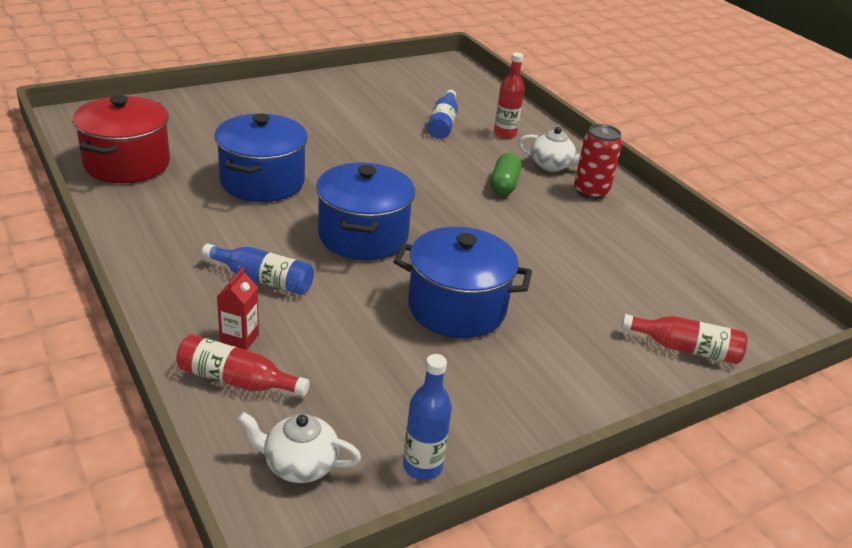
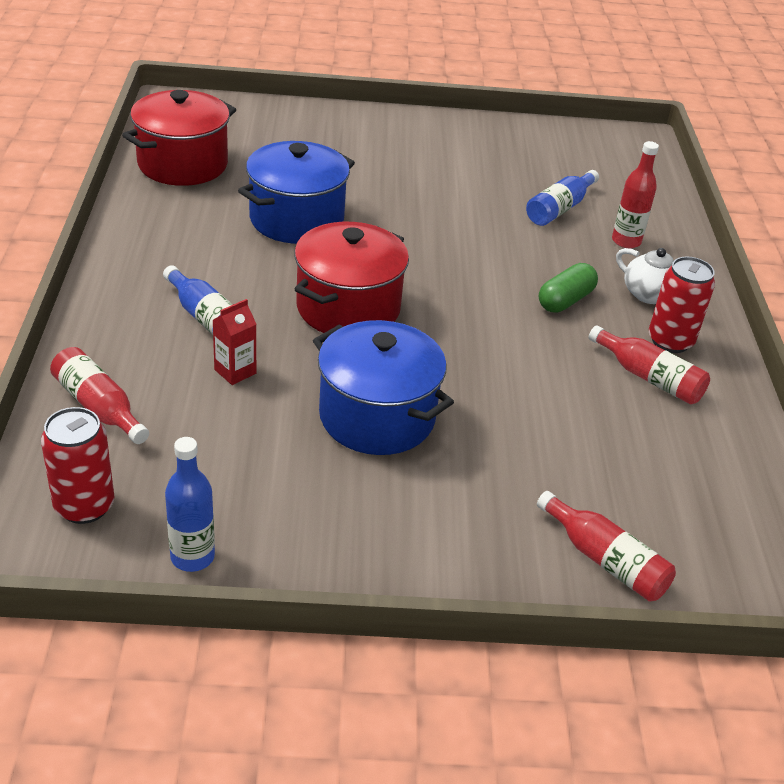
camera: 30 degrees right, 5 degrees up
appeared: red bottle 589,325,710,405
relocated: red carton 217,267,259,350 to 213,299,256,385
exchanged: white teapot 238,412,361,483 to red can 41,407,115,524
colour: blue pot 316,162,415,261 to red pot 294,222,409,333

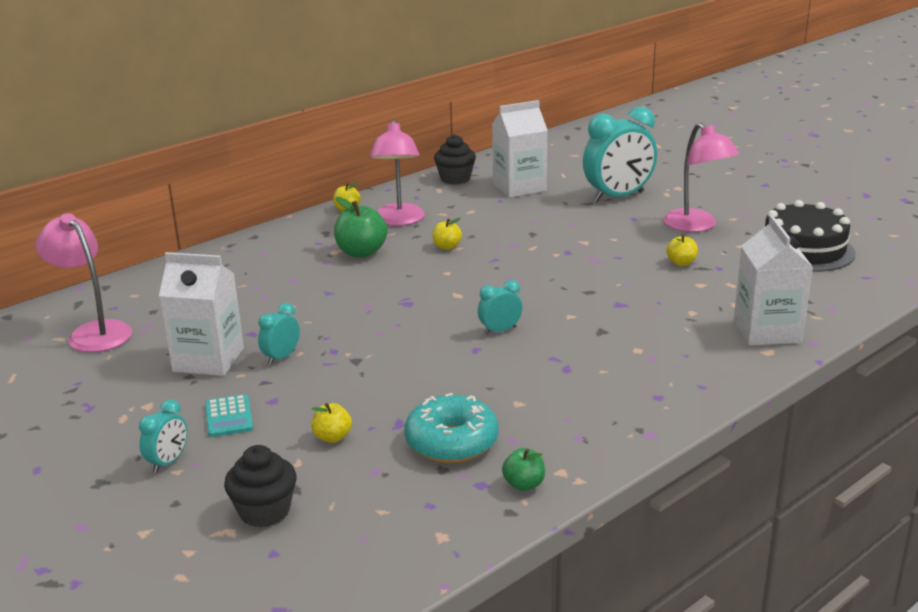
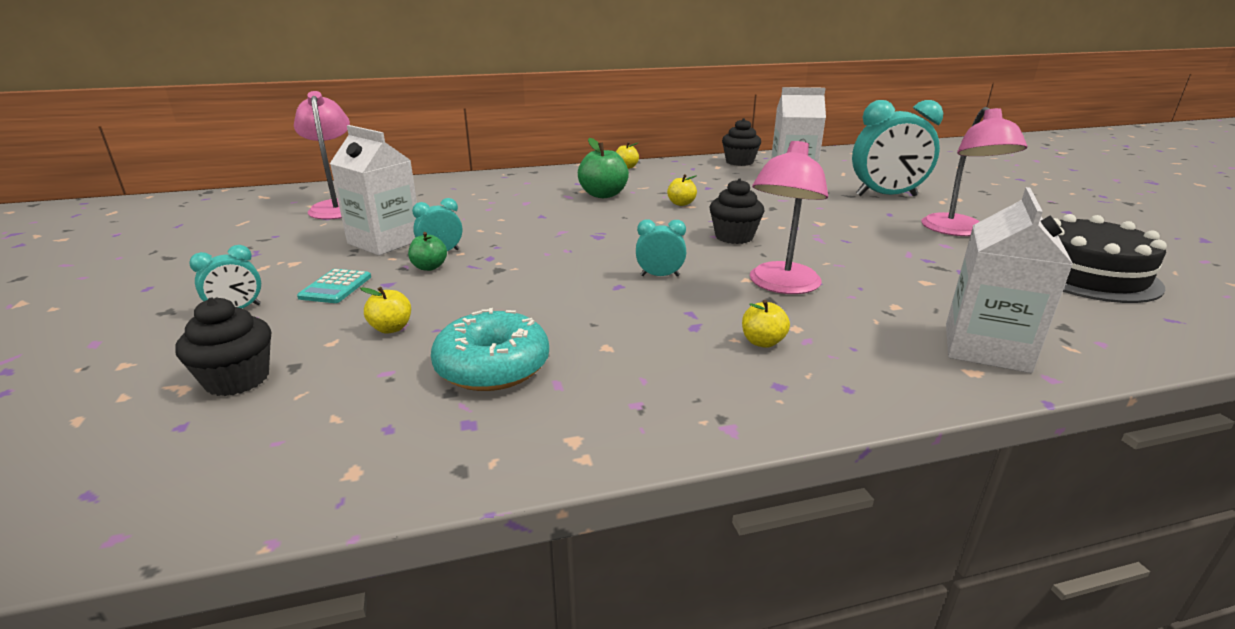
camera: 25 degrees right, 0 degrees up
appeared: black cupcake 710,178,765,244
relocated: pink lamp 370,119,425,226 to 750,139,828,294; green apple 502,448,545,491 to 408,232,447,271; yellow apple 666,235,698,266 to 742,300,790,348

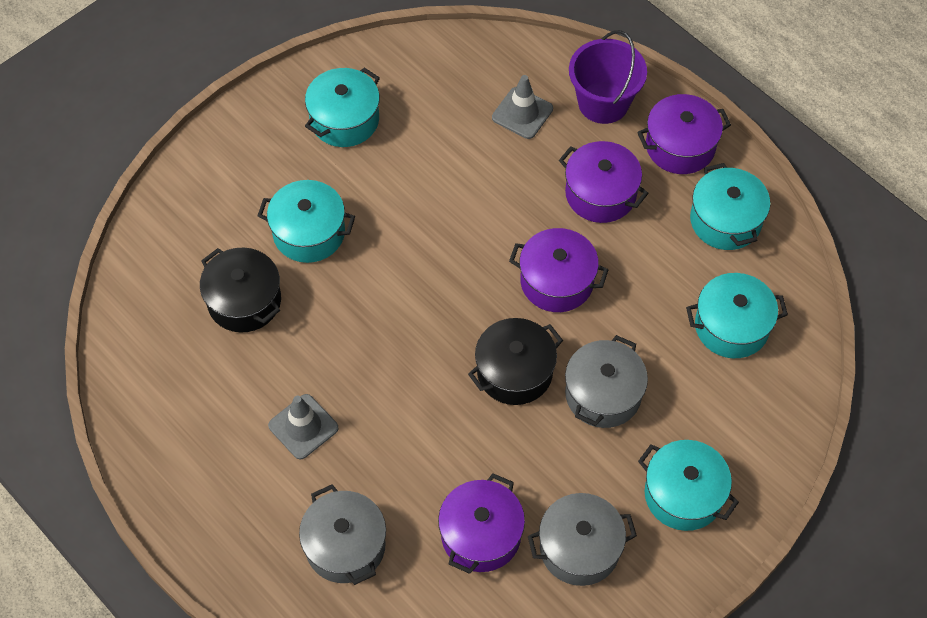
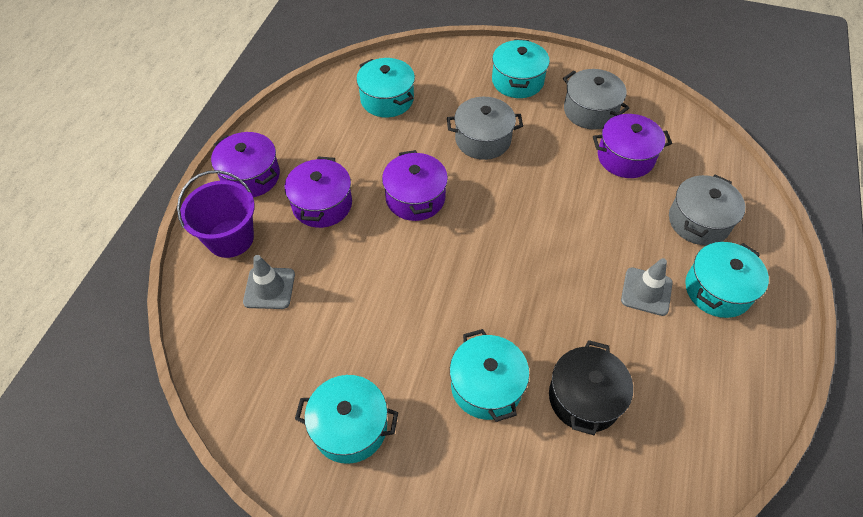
camera: 120 degrees left, 5 degrees down
missing: black pot 468,318,563,405
relocated: turquoise pot 690,163,770,250 to 685,242,769,318

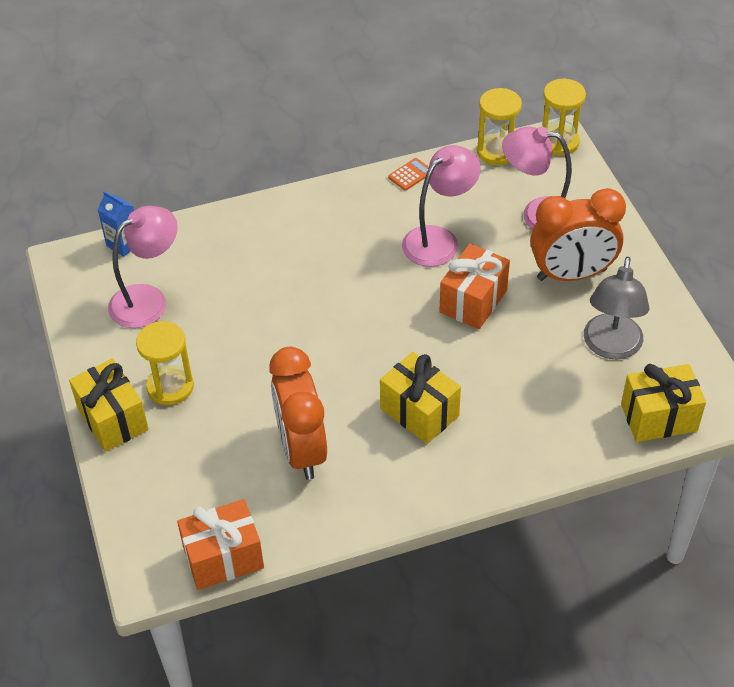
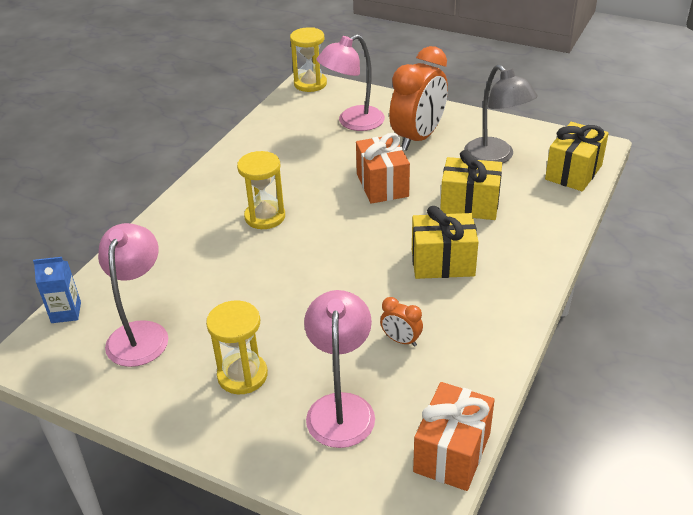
camera: 45 degrees left, 10 degrees down
missing: orange calculator 388,158,429,191
relocated: yellow gift 69,359,149,452 to 440,150,502,220; pink lamp 402,145,481,267 to 304,290,375,448; yellow hourglass 477,88,522,165 to 237,151,285,229
size: orange clock 269,347,327,480 = 380,297,423,347 x0.43

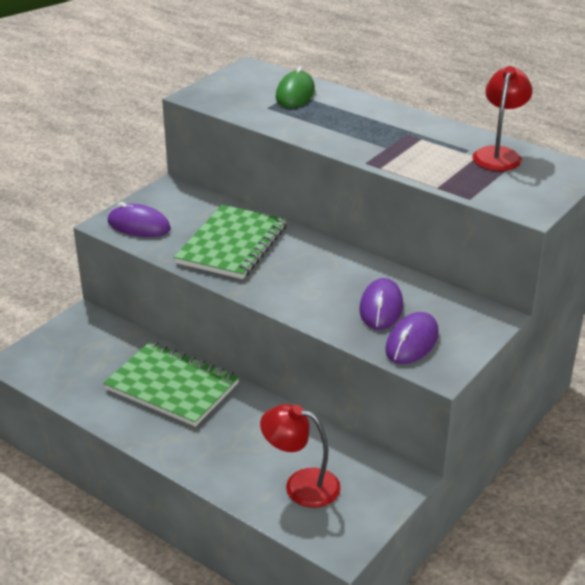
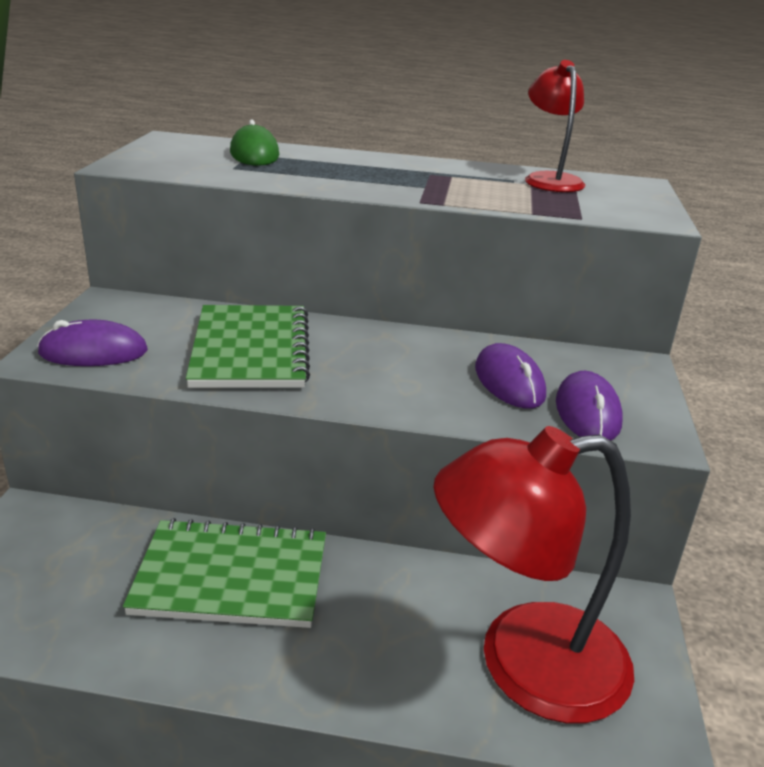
camera: 30 degrees left, 5 degrees down
size: red lamp 260,404,341,508 = 434,426,634,723 x1.76

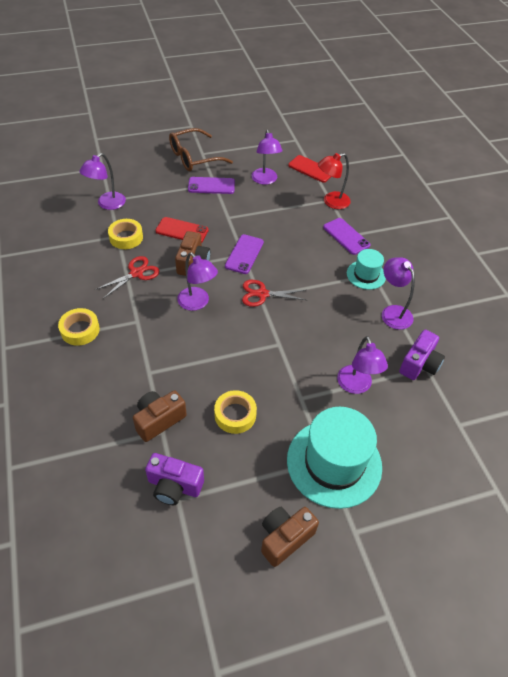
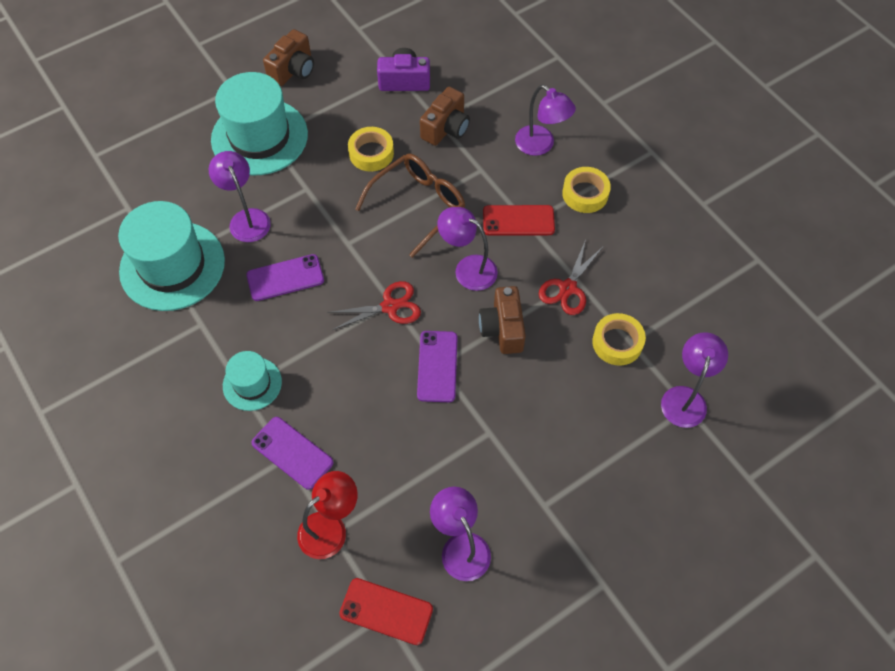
camera: 165 degrees right, 10 degrees up
relocated: red phone 155,217,209,243 to 483,205,555,236; brown glasses 169,128,233,171 to 355,154,465,258; purple phone 188,177,235,194 to 246,254,324,301; purple lamp 382,257,415,330 to 515,85,576,156
exchanged: purple camera 399,330,445,380 to turquoise hat 118,201,225,311

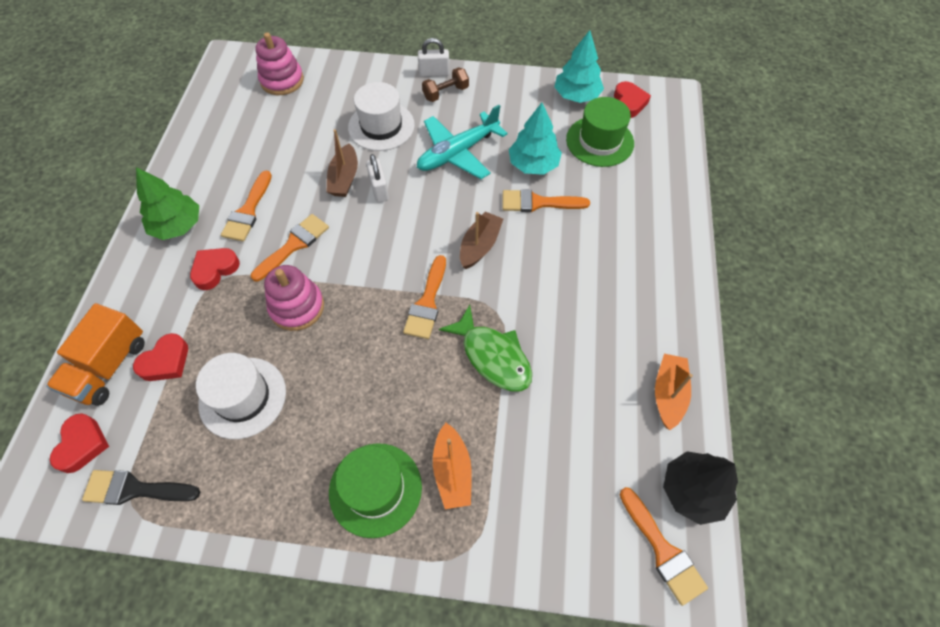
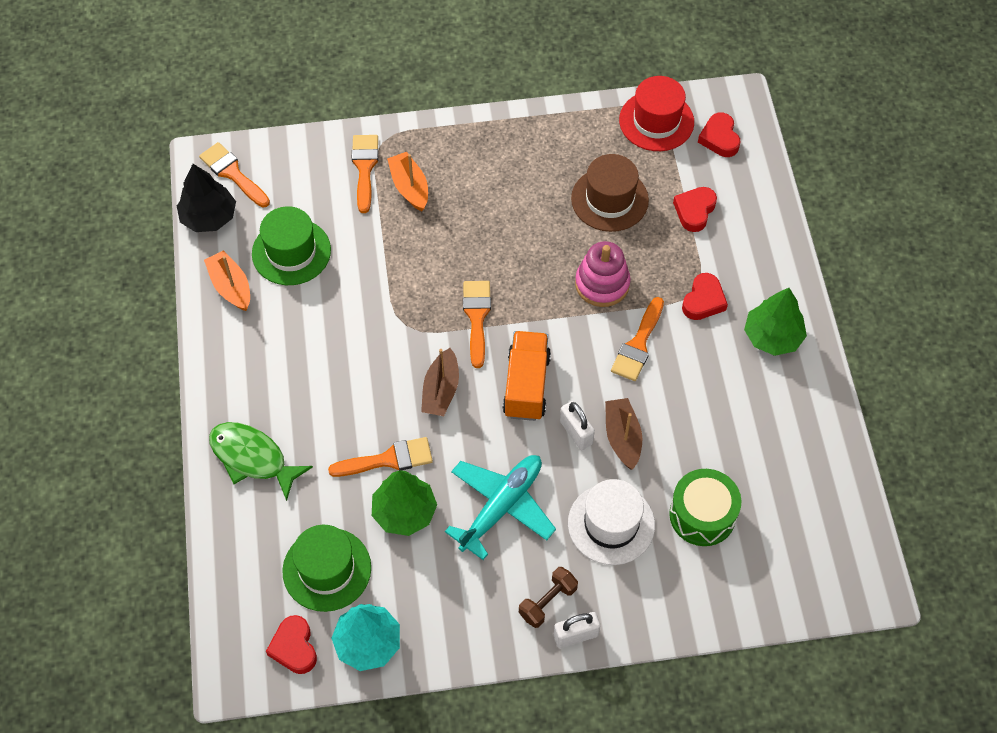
camera: 165 degrees right, 0 degrees up
missing: pink stacking toy 255,33,304,95
appeared: green drum 669,469,741,546
relocated: orange truck 46,303,145,406 to 503,331,551,421; orange brush 221,171,272,241 to 352,135,379,213; green hat 329,443,422,538 to 252,206,331,285; green fish 439,305,532,391 to 209,422,313,501
exchanged: black brush 82,470,200,505 to red hat 619,76,694,151
colour: white hat 196,353,286,439 to brown hat 571,154,649,232; turquoise tree 509,103,562,175 to green tree 372,471,437,536
spun: orange boat 655,354,693,430 = 204,250,250,311 150 degrees clockwise

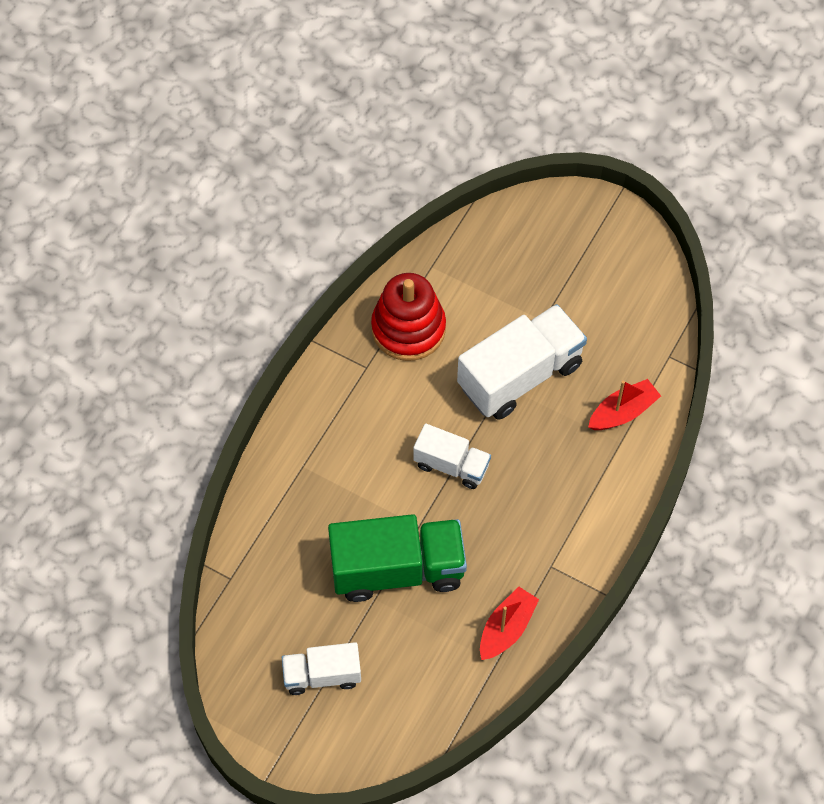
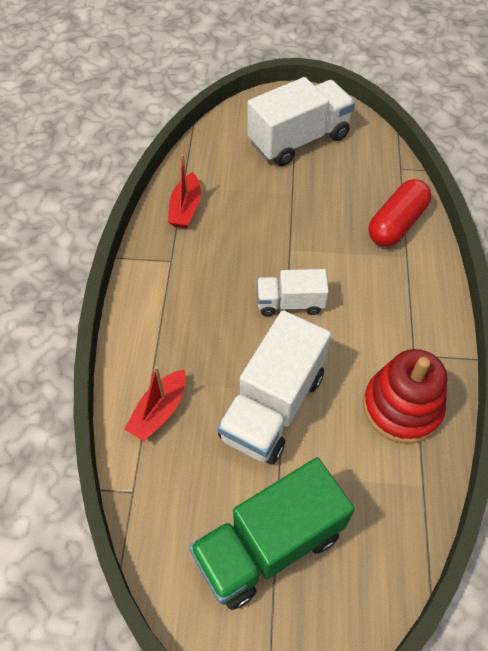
camera: 155 degrees right, 5 degrees down
appeared: red capsule 368,179,431,247
relocated: green truck 328,514,467,602 to 189,457,355,610
size: white truck 282,642,361,695 = 247,77,355,166 x1.76

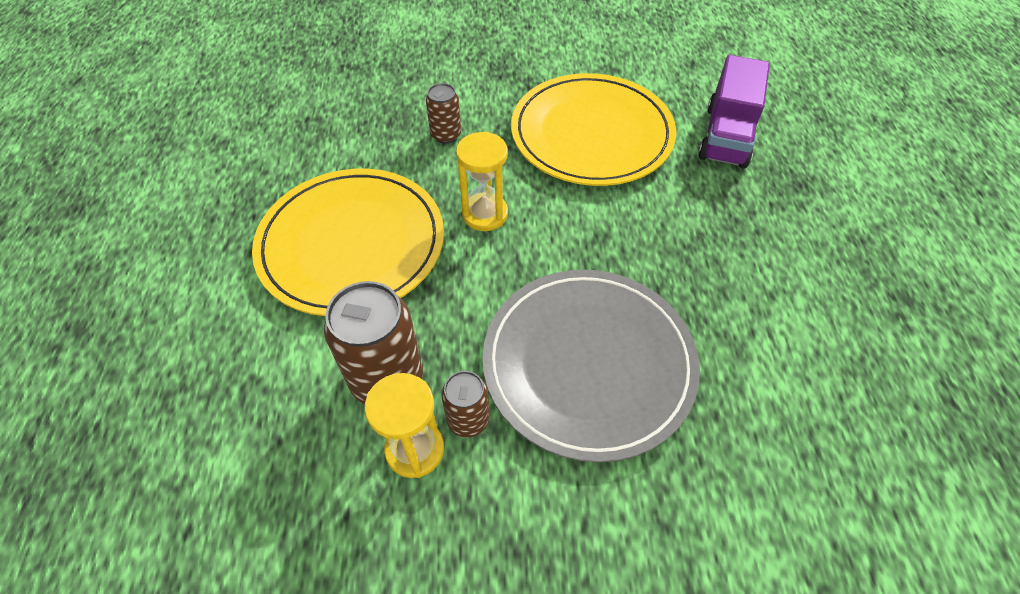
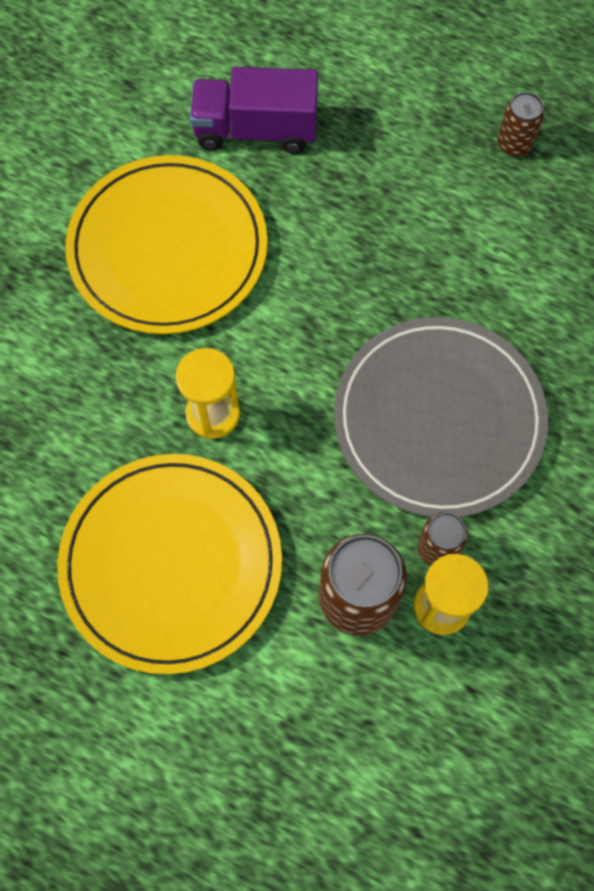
camera: 60 degrees left, 15 degrees up
relocated: brown can 426,83,461,144 to 497,92,544,156
spun: purple truck 698,55,770,168 = 190,67,318,154 135 degrees clockwise

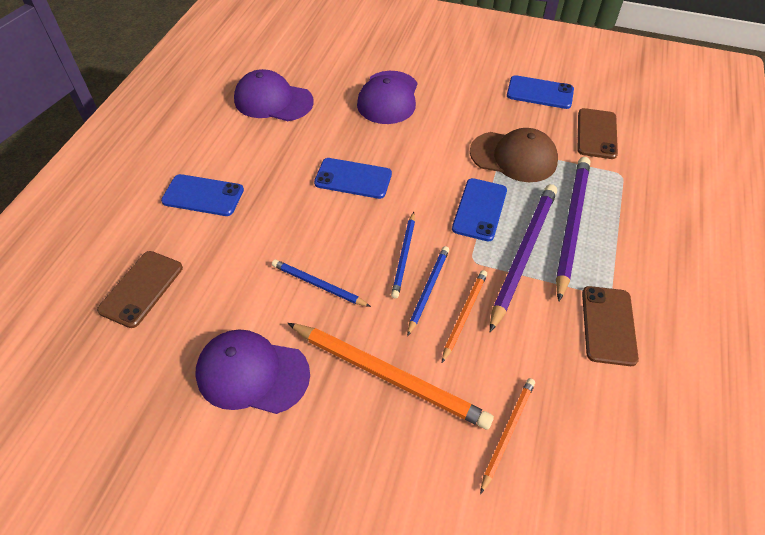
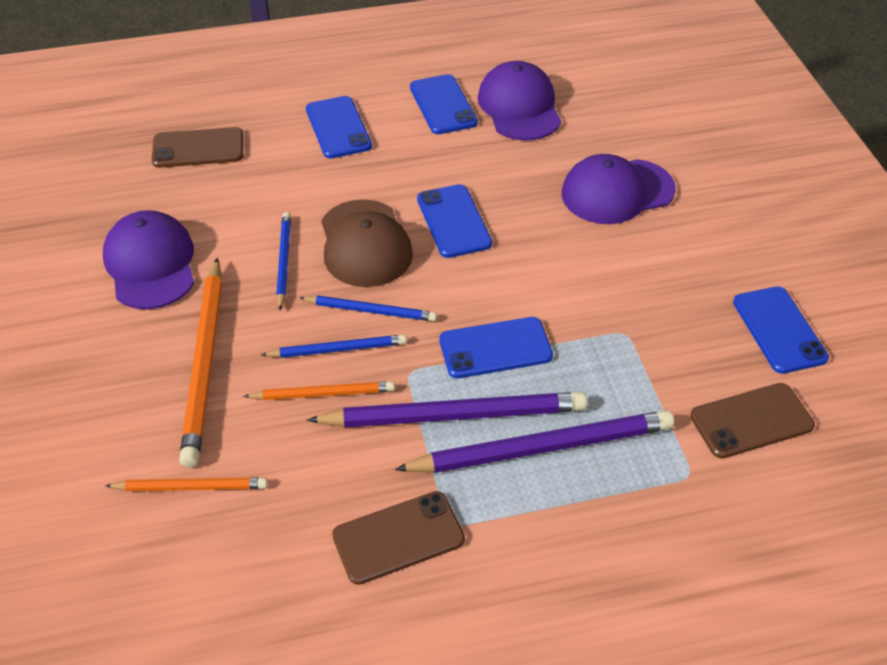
camera: 60 degrees right, 5 degrees down
appeared: blue phone 410,74,478,134
relocated: brown cap 470,128,558,182 to 321,199,413,287
spun: blue pencil 391,212,415,298 = 299,296,437,321 150 degrees counterclockwise

